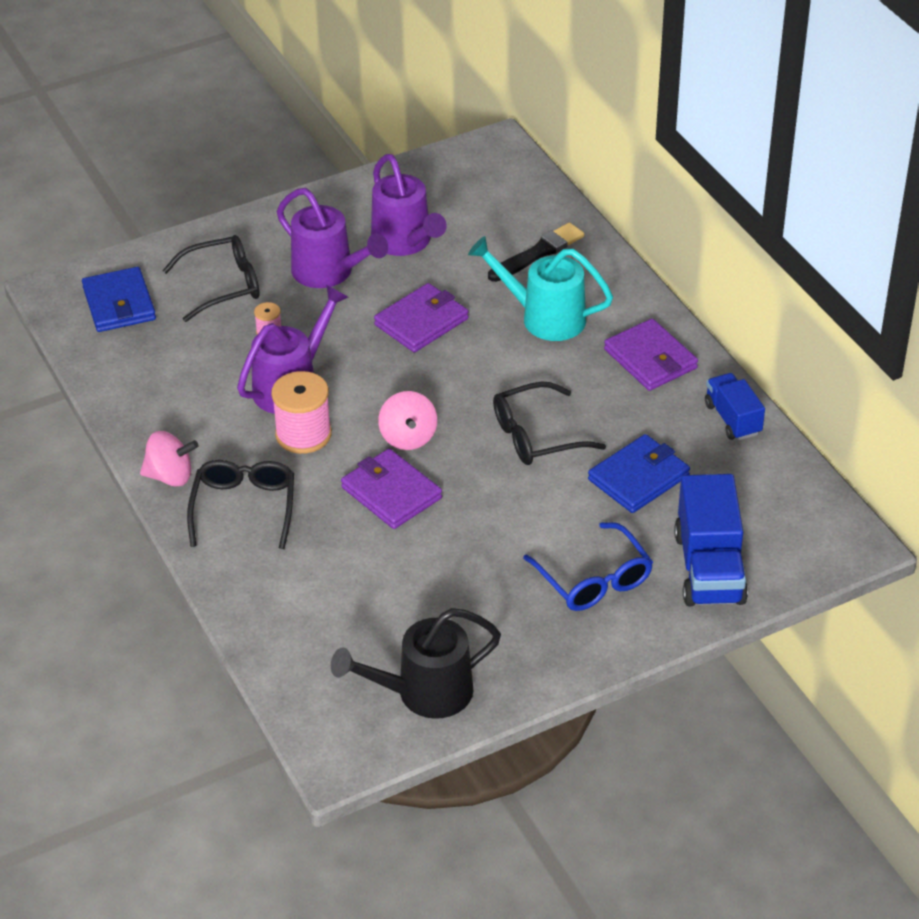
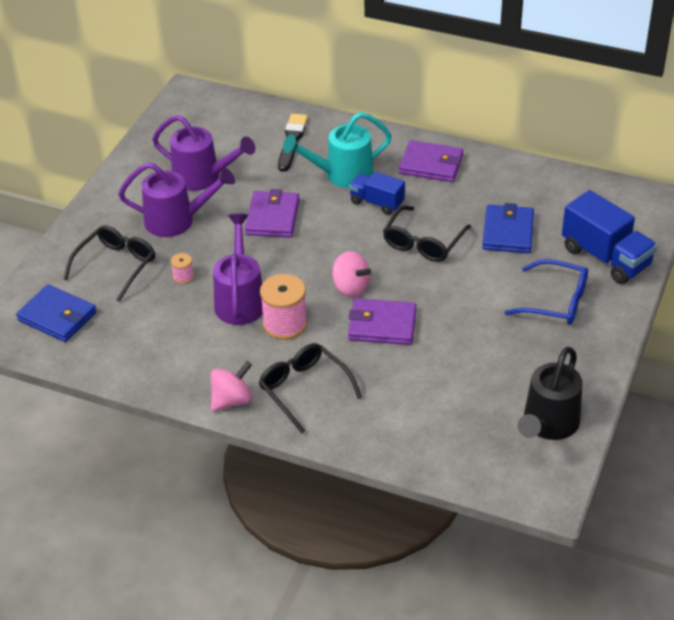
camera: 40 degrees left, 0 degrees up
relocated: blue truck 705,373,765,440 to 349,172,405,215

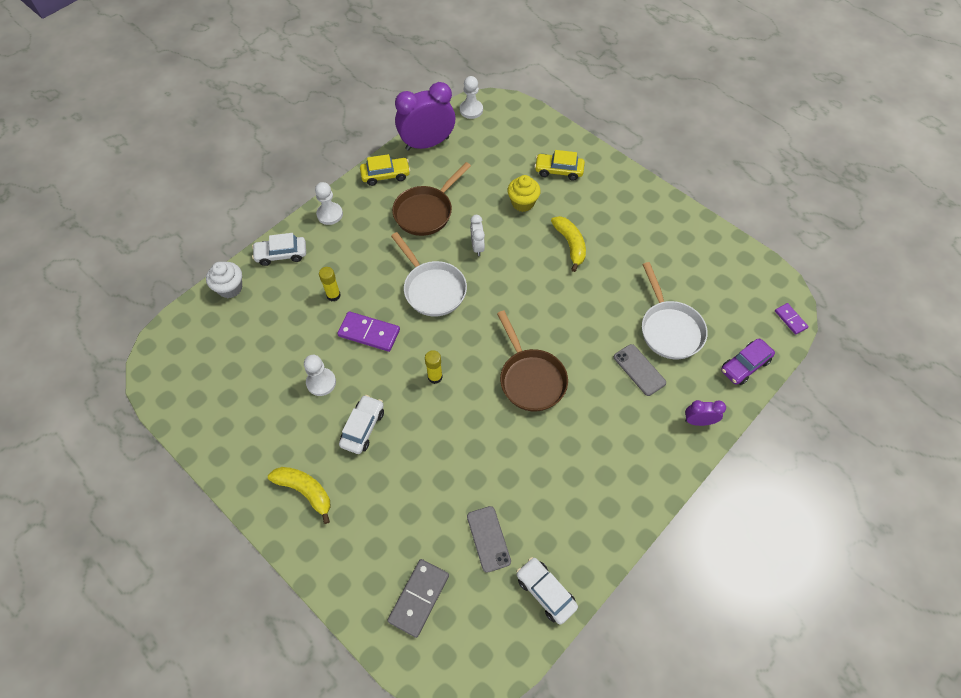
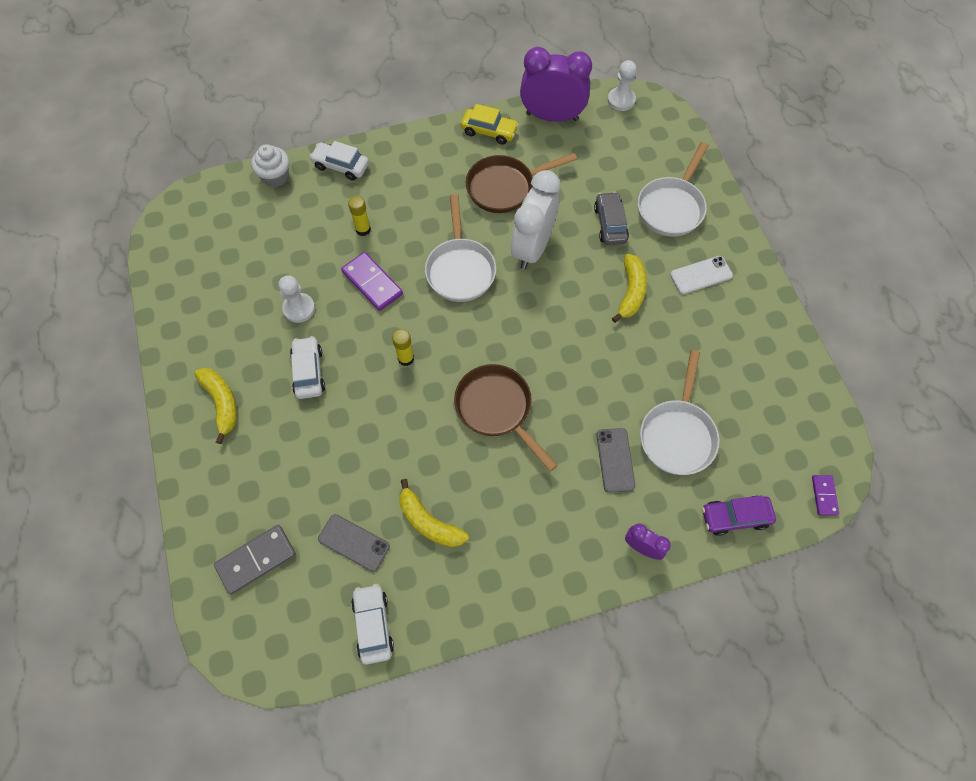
camera: 30 degrees right, 5 degrees up
missing: white pawn 315,182,343,225
appeared: yellow banana 399,479,469,547; white phone 670,256,733,294
exchanged: yellow cupcake 507,175,541,212 to grey car 594,192,629,245; yellow car 534,150,585,181 to white pan 638,142,709,237
spun: white car 339,395,384,454 = 290,336,325,399 60 degrees counterclockwise; grey phone 467,506,511,573 = 318,514,390,572 75 degrees counterclockwise; brown pan 497,311,568,412 = 454,364,558,472 135 degrees clockwise
size: white clock 470,215,485,256 = 511,170,560,270 x2.05

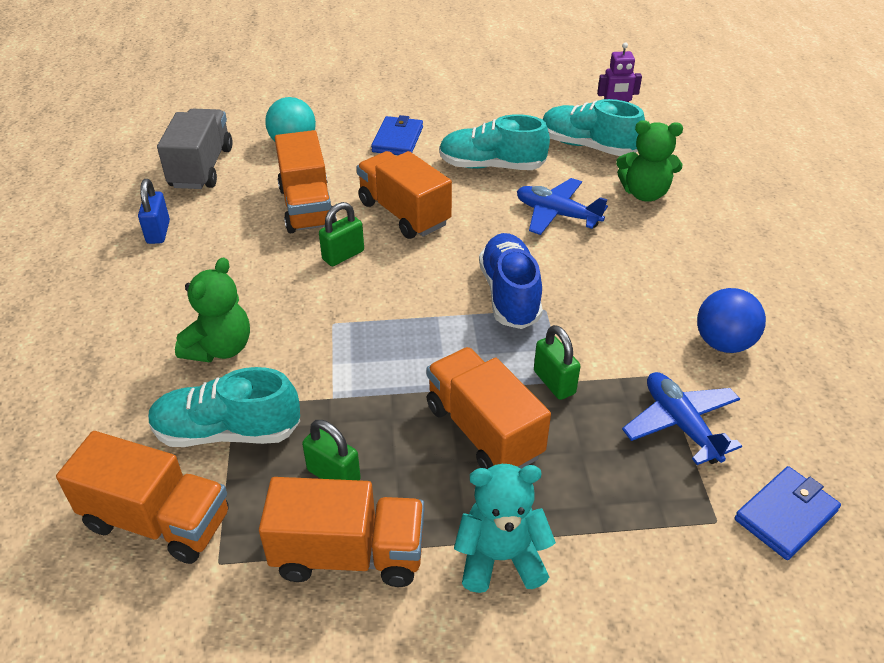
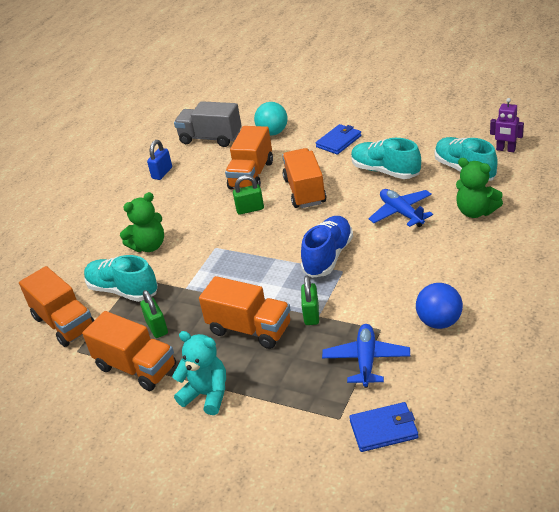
camera: 35 degrees right, 5 degrees down
spun: grey truck 157,109,233,189 = 174,101,242,147 105 degrees counterclockwise; orange truck 427,347,551,469 = 199,276,291,349 120 degrees clockwise

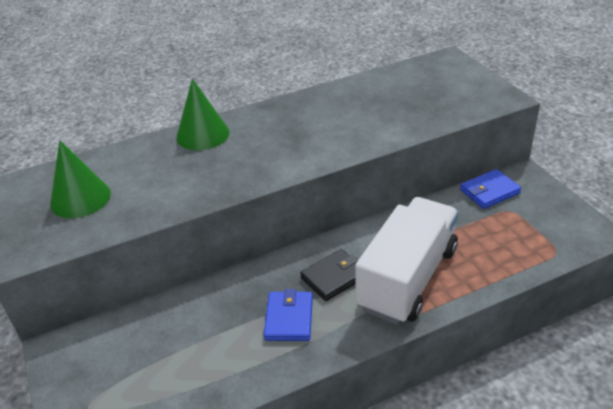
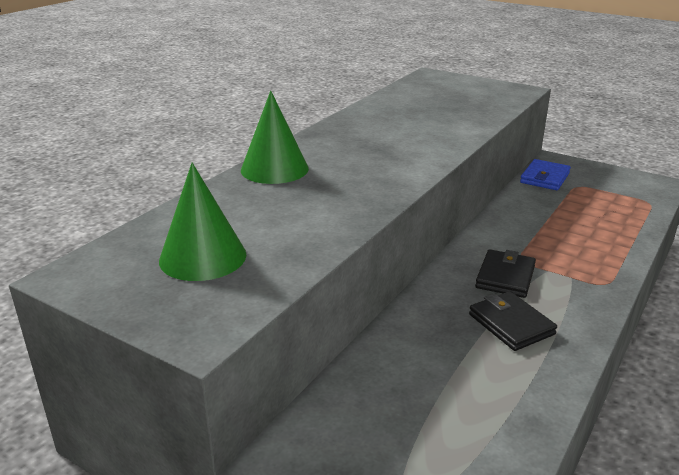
camera: 35 degrees left, 10 degrees down
missing: white truck 355,197,459,324
colour: blue wallet 264,289,313,341 to black wallet 469,291,557,351

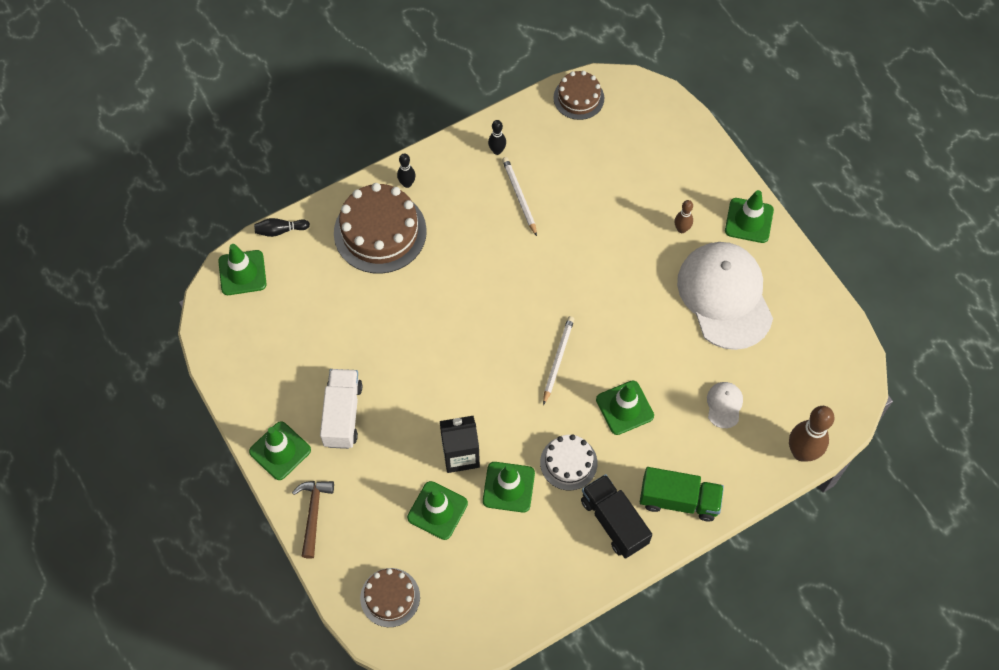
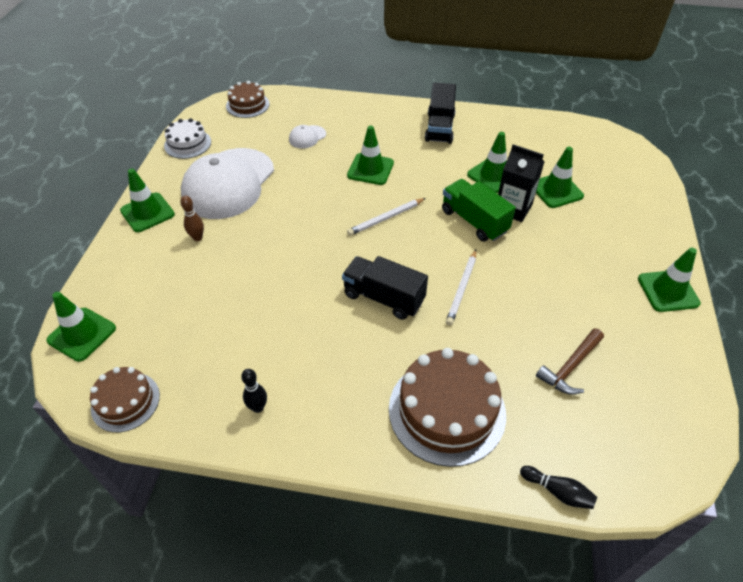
camera: 140 degrees left, 15 degrees down
missing: white truck 320,369,362,449; black bowling pin 397,154,416,188; brown bowling pin 789,406,835,461
appeared: black truck 342,256,428,320
relocated: green traffic cone 218,244,267,295 to 46,292,116,362; brown hammer 292,481,334,559 to 536,328,604,394; brown cake 360,568,420,627 to 226,81,270,118; white pencil 502,157,537,236 to 446,250,476,326; white cake 540,434,598,490 to 164,118,211,159; green truck 640,467,724,522 to 442,179,516,242

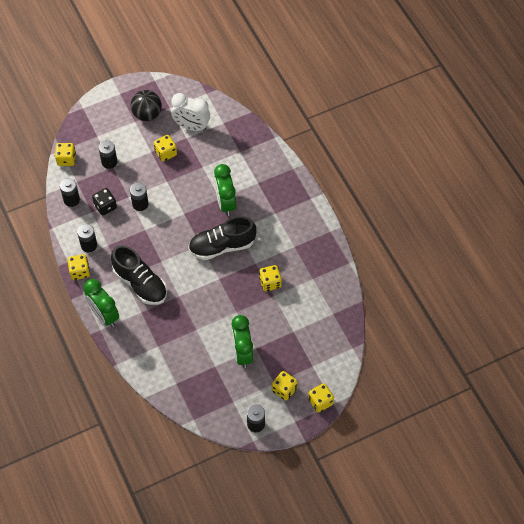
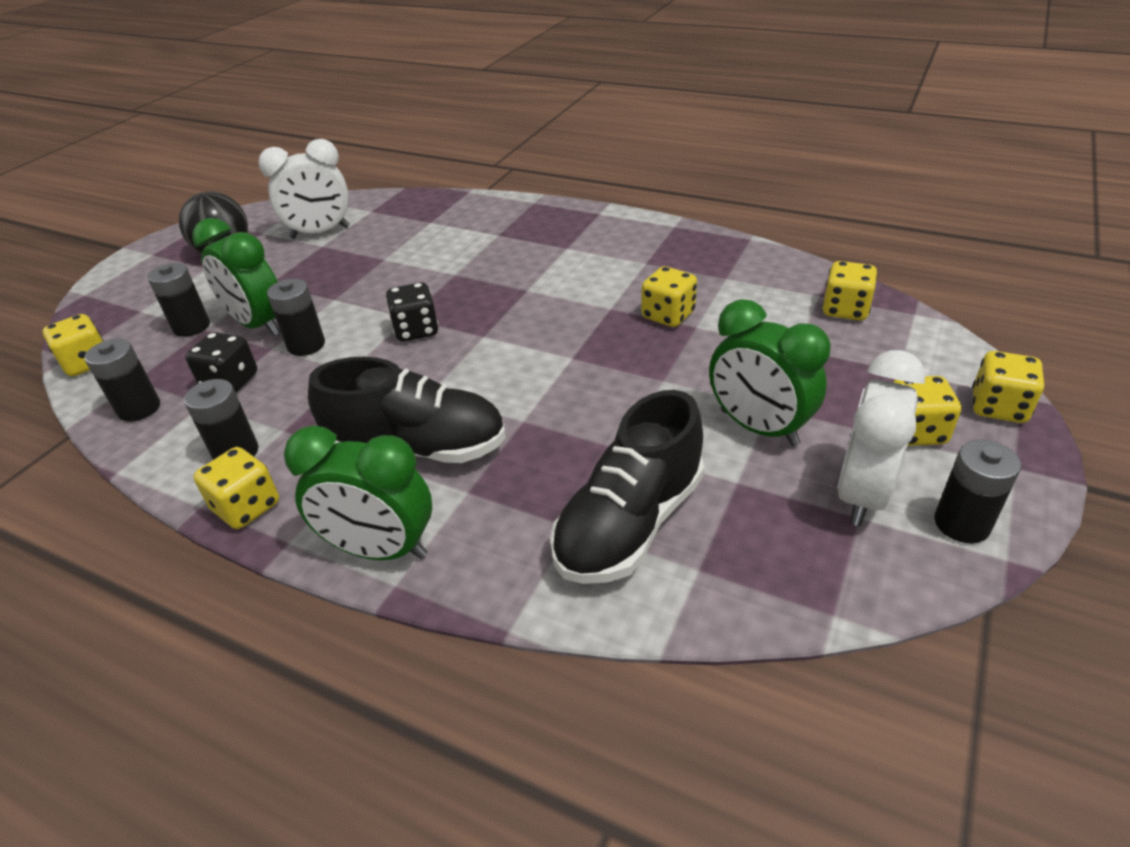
camera: 35 degrees left, 20 degrees down
appeared: black dice 386,282,439,342; white clock 837,350,925,526
relocated: yellow dice 154,135,177,162 to 822,261,878,321; black shoe 188,216,256,260 to 550,390,704,584; green clock 214,164,236,216 to 192,218,280,336

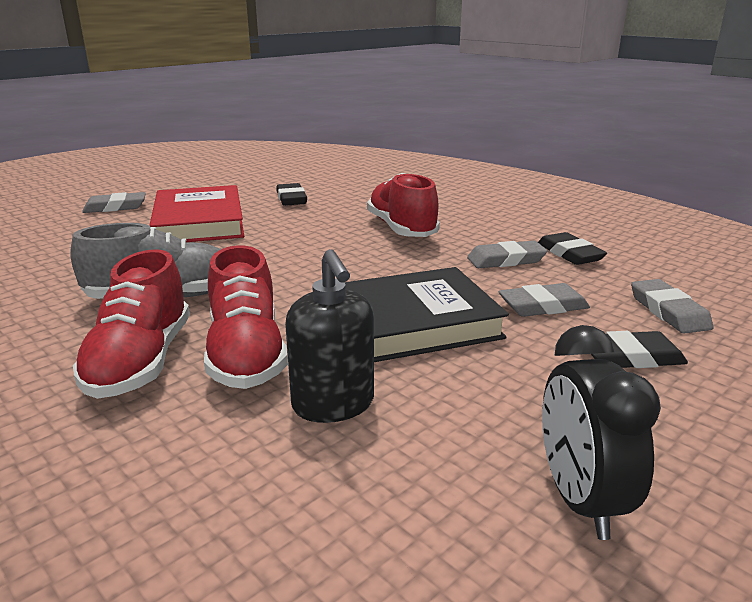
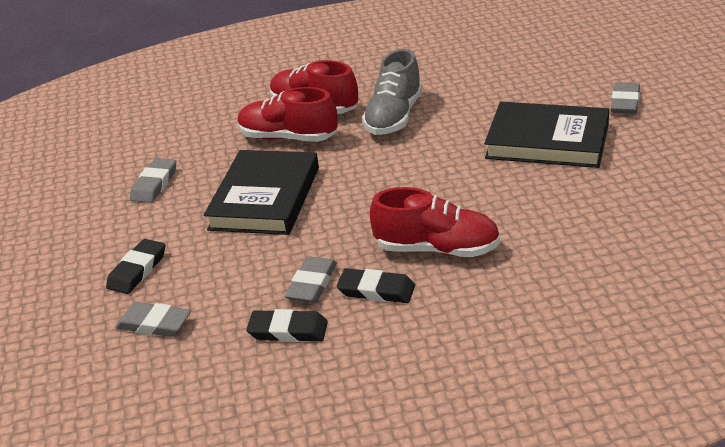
camera: 125 degrees right, 10 degrees up
missing: black soap dispenser 285,249,374,423; black clock 542,325,661,540
relocated: black eraser 276,183,307,206 to 337,268,415,303; grey eraser 498,283,590,317 to 130,158,176,203
colour: red book 149,185,244,242 to black book 484,102,609,168

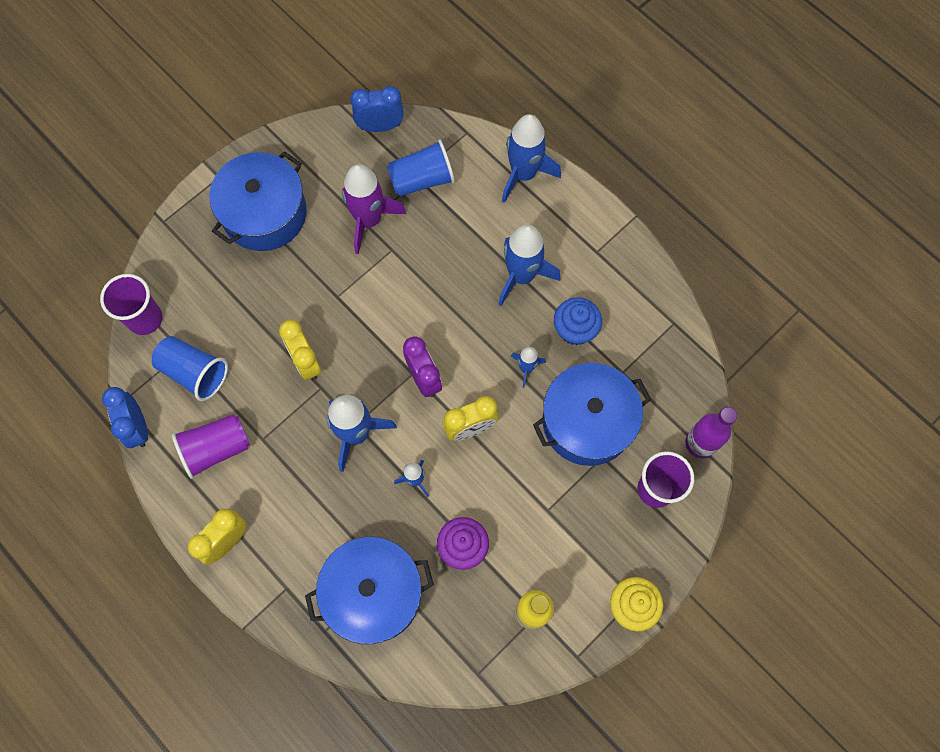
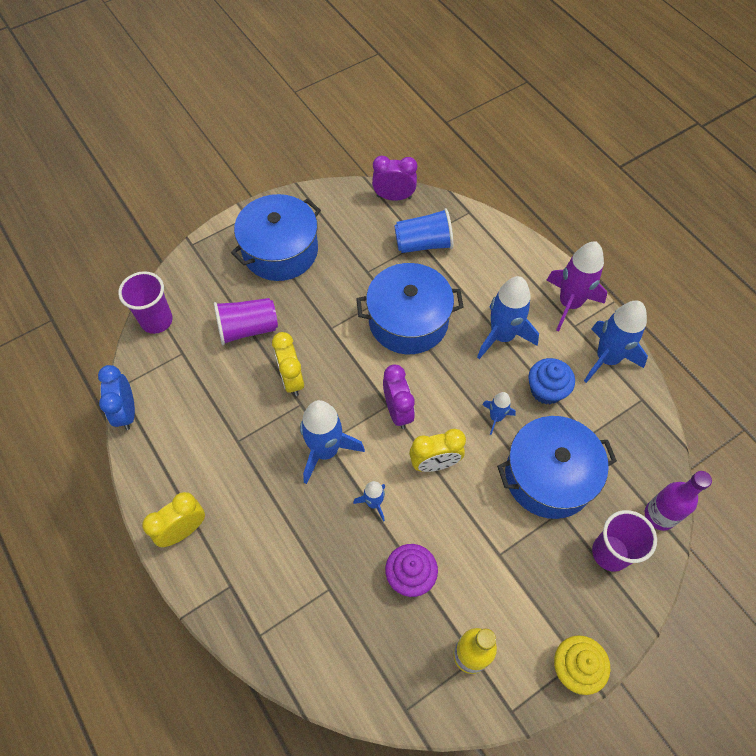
camera: 10 degrees right, 10 degrees down
missing: blue cup 152,336,228,401
relocated: purple cup 172,414,250,479 to 214,298,278,345; blue pot 305,537,434,644 to 356,263,464,354; purple rocket 342,164,406,254 to 546,242,607,331; blue rocket 502,114,561,203 to 584,301,648,383
colour: blue clock 350,86,403,132 to purple clock 372,156,417,201

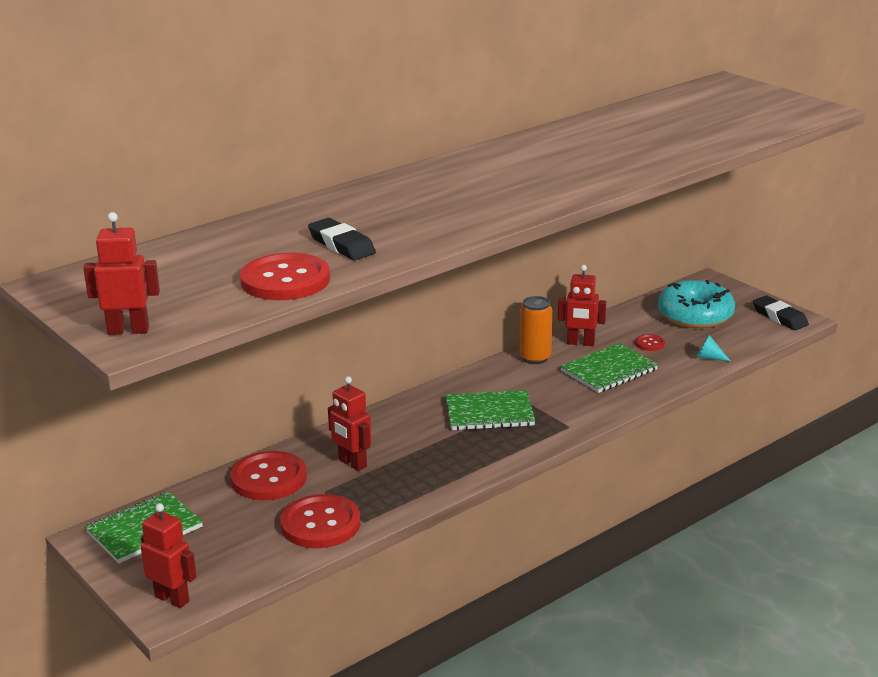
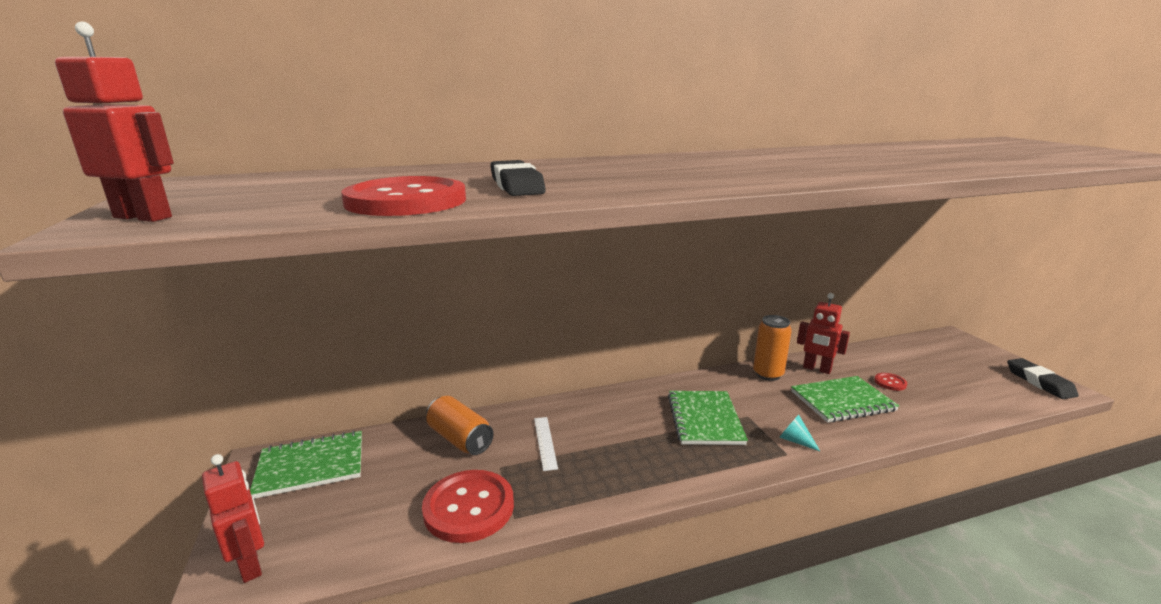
camera: 20 degrees right, 5 degrees down
missing: turquoise donut 658,280,735,328
relocated: turquoise cone 696,335,730,361 to 779,415,820,451
exchanged: red button 230,451,307,500 to orange can 426,396,494,455; red robot 328,376,372,471 to white ruler 534,417,558,471
spun: green notebook 445,390,535,431 = 668,391,748,445 75 degrees clockwise

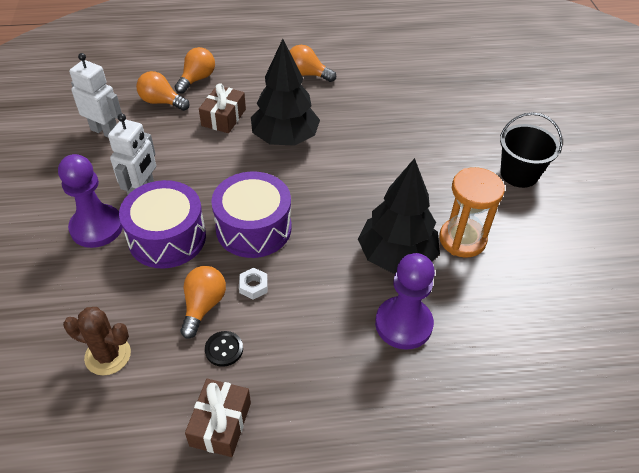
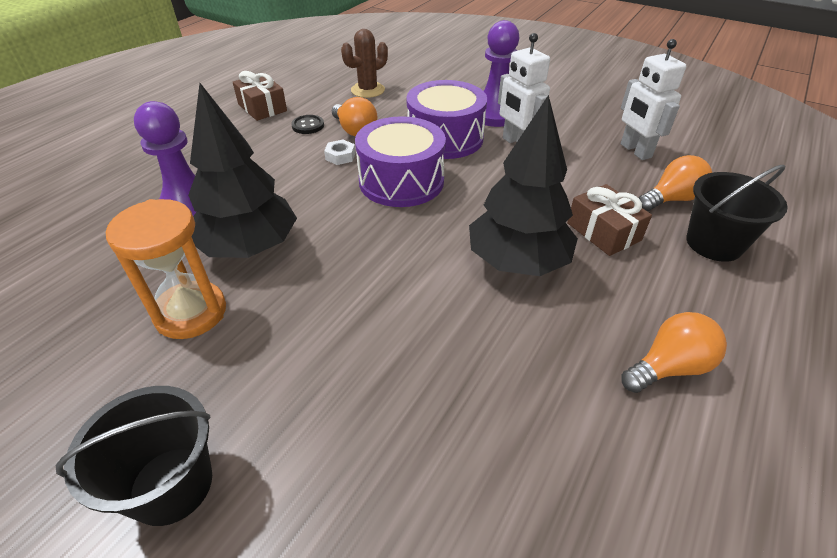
camera: 130 degrees right, 5 degrees down
exchanged: orange light bulb 175,47,215,94 to black bucket 686,165,788,262
spun: white robot 69,53,122,137 = 621,39,686,160 90 degrees clockwise

